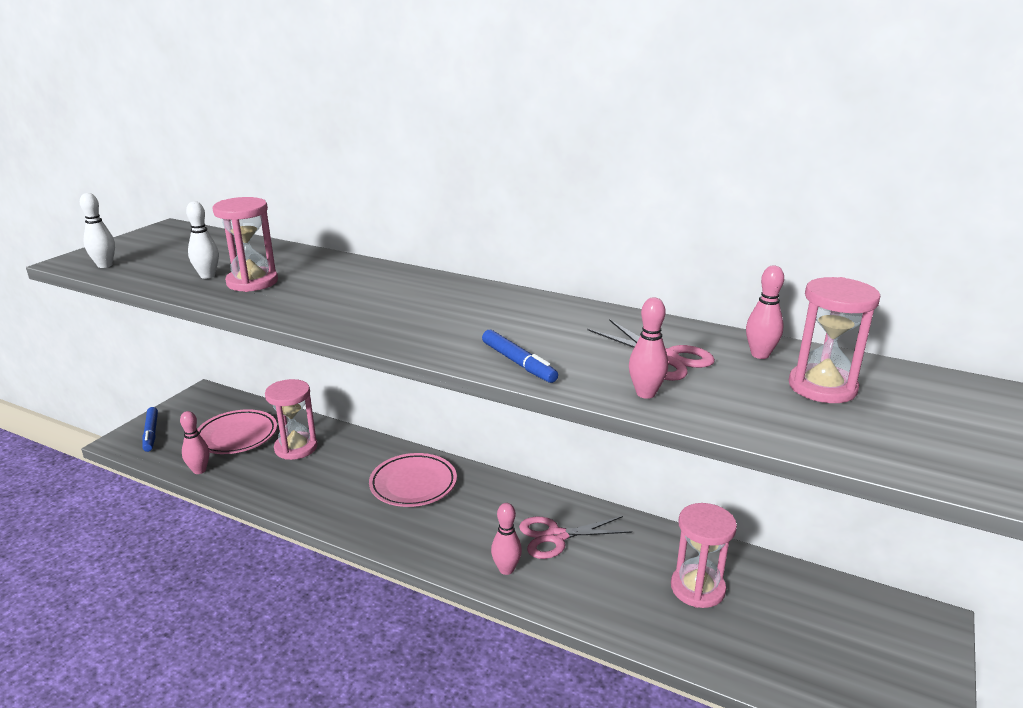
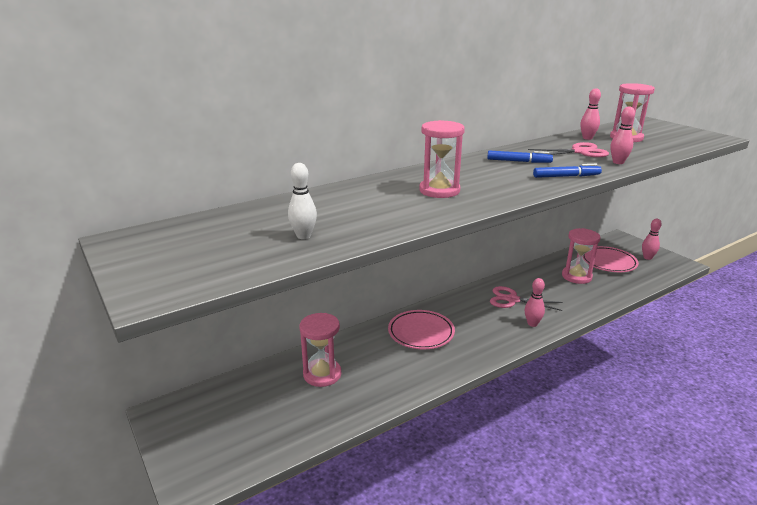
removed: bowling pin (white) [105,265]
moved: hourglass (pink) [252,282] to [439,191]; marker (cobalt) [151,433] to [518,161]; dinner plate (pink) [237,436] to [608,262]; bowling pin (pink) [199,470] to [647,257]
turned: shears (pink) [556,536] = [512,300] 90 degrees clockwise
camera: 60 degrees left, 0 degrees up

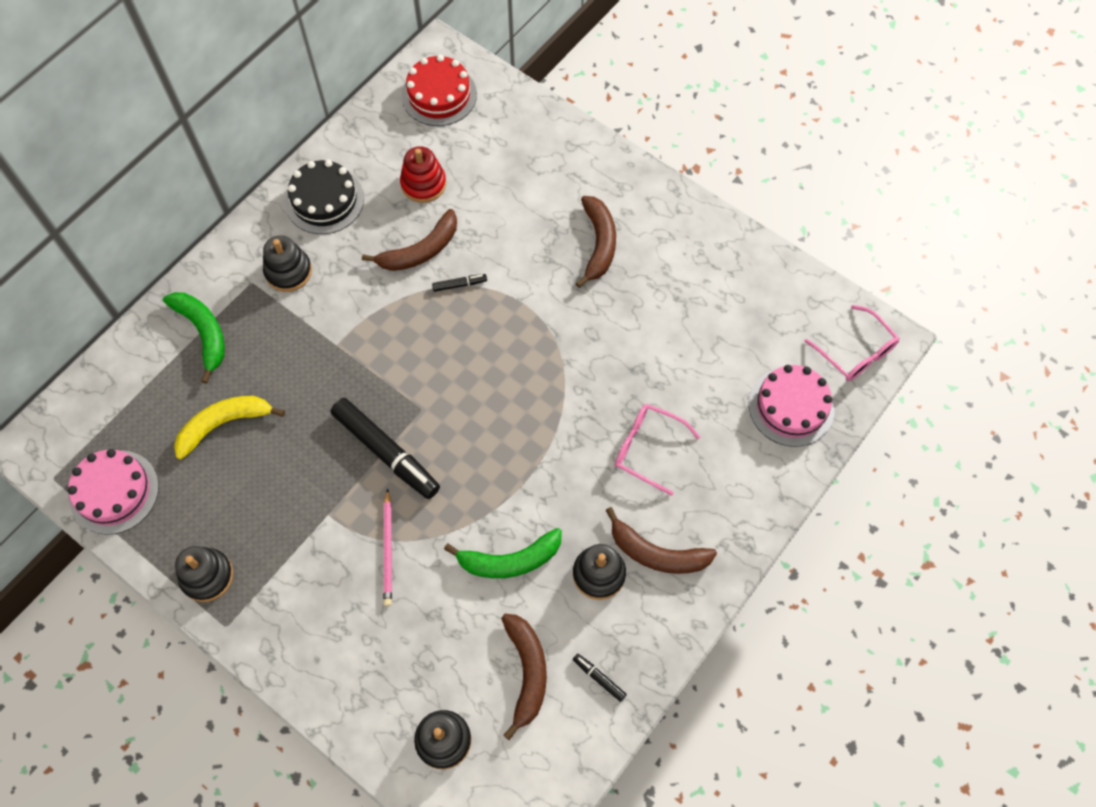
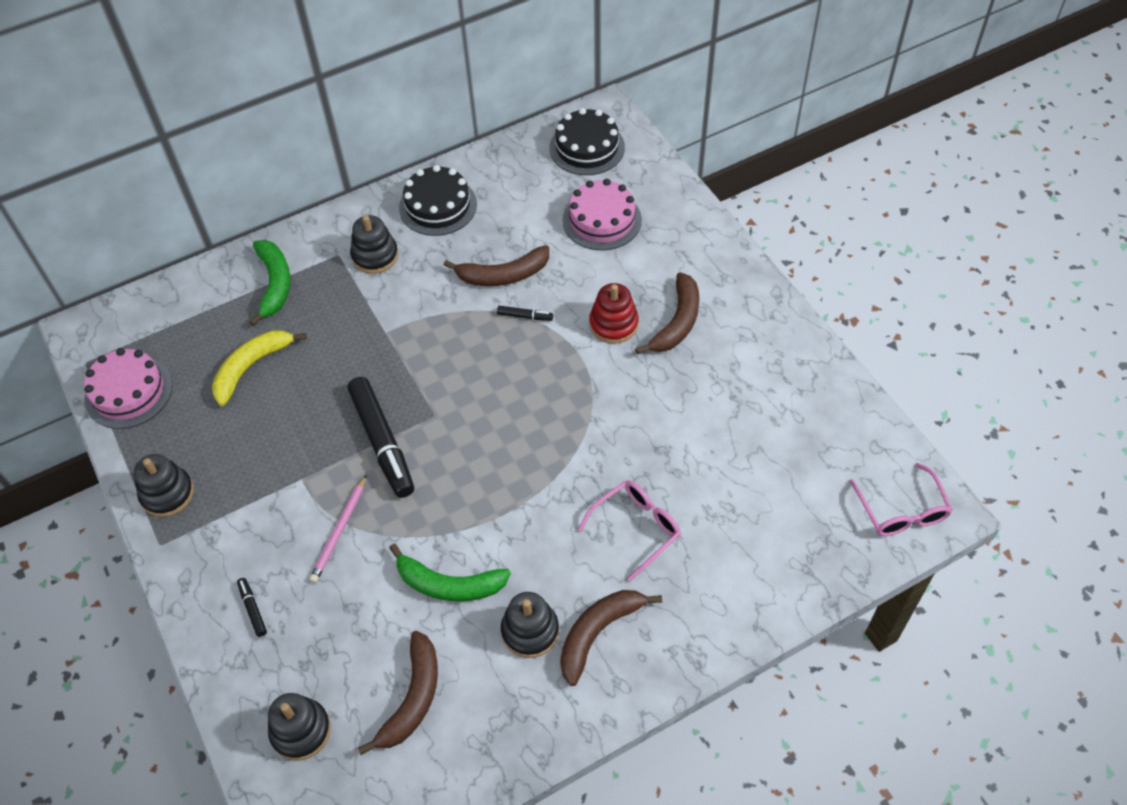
moved: stacking rings (scarlet) [423,184] to [613,324]; layer cake (pink) [791,406] to [602,220]; marker (ebony) [599,678] to [253,609]
recoloured: layer cake (scarlet) [439,95] to layer cake (ebony) [587,147]
turned: banana fruit (yellow) [224,424] = [251,367] 45 degrees counterclockwise; spectacles (pink) [647,449] = [636,528] 90 degrees clockwise; banana fruit (brown) [656,553] = [598,633] 90 degrees clockwise
camera: 25 degrees right, 10 degrees down

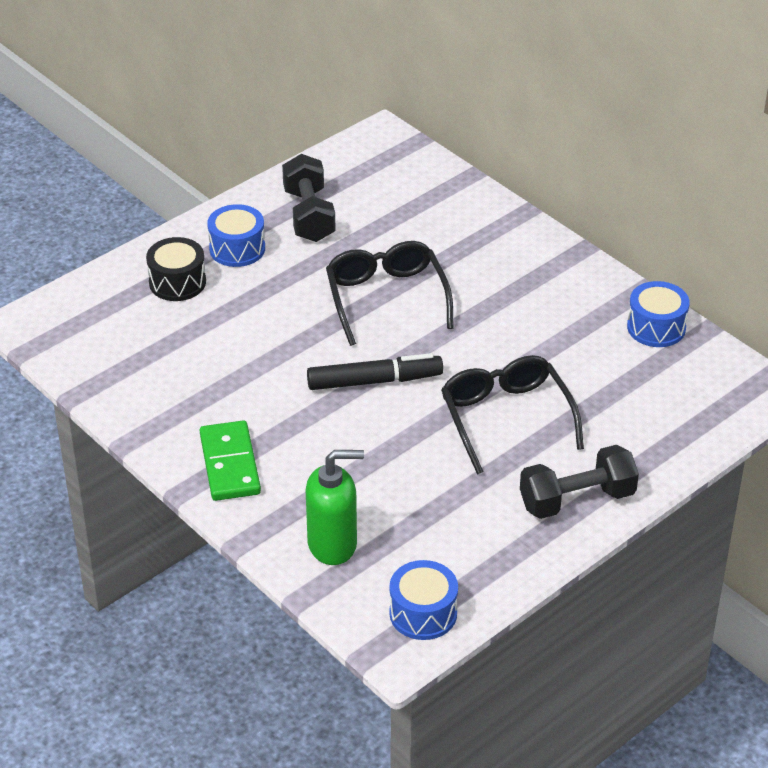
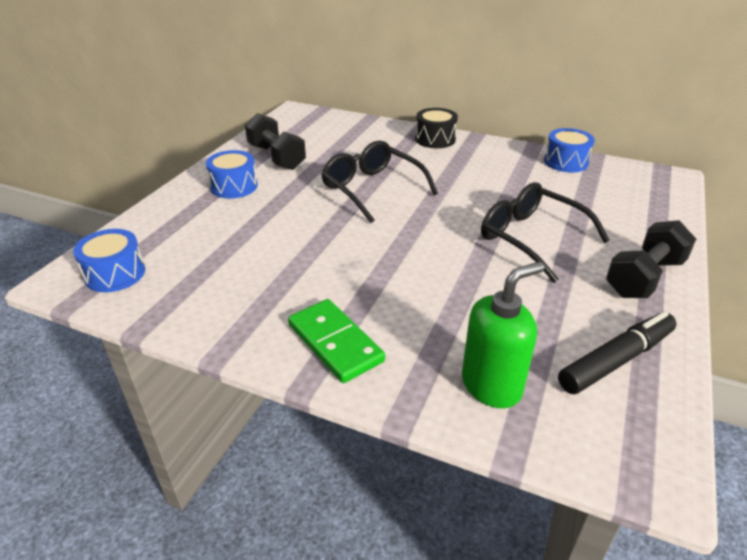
moved: drum (ebony) [177,282] to [435,139]; marker (ebony) [374,381] to [616,360]; drum (cobalt) [423,613] to [115,274]
camera: 25 degrees left, 5 degrees down

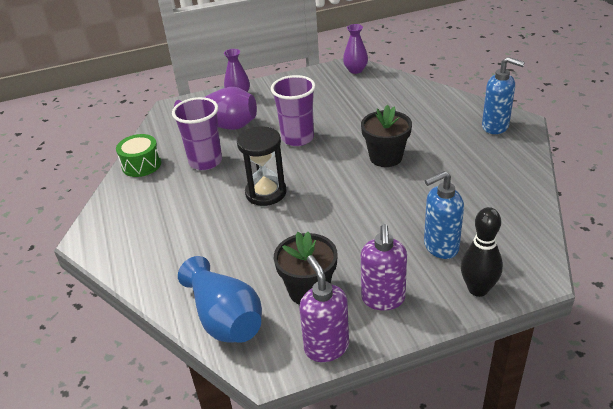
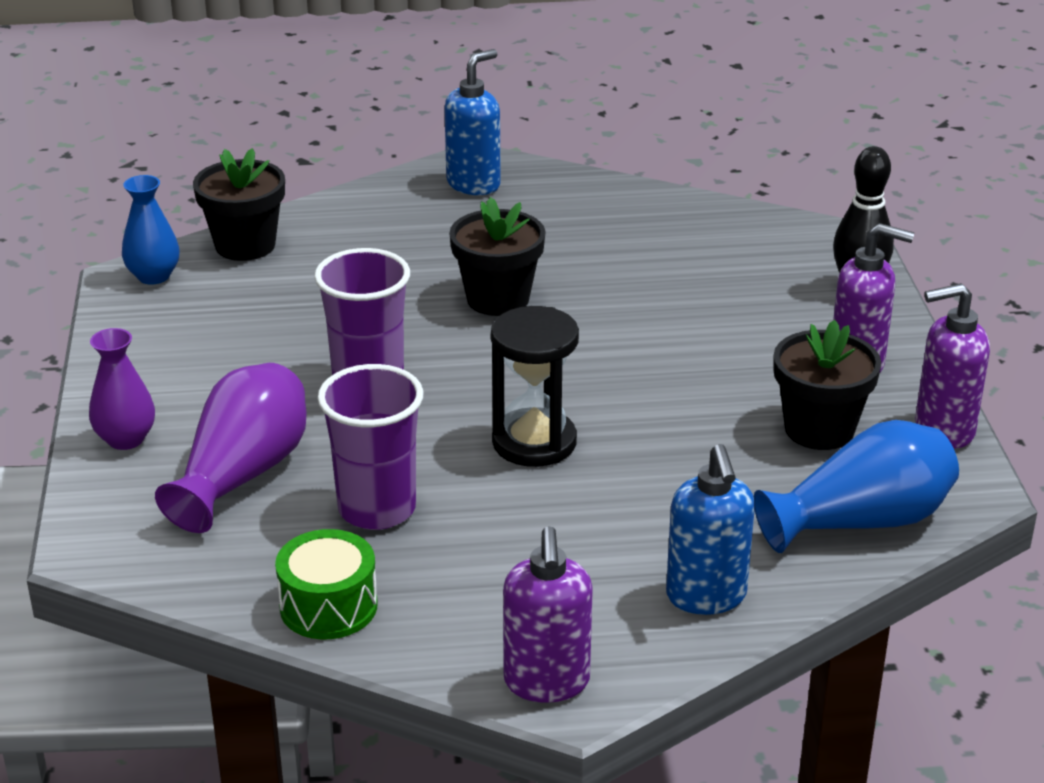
added: plant pot (ebony) [245,245]; pump bottle (purple) [546,682]
moved: pump bottle (cobalt) [440,247] to [706,596]
recoloured: flower vase (purple) [355,70] to flower vase (cobalt) [153,276]
camera: 80 degrees left, 5 degrees down

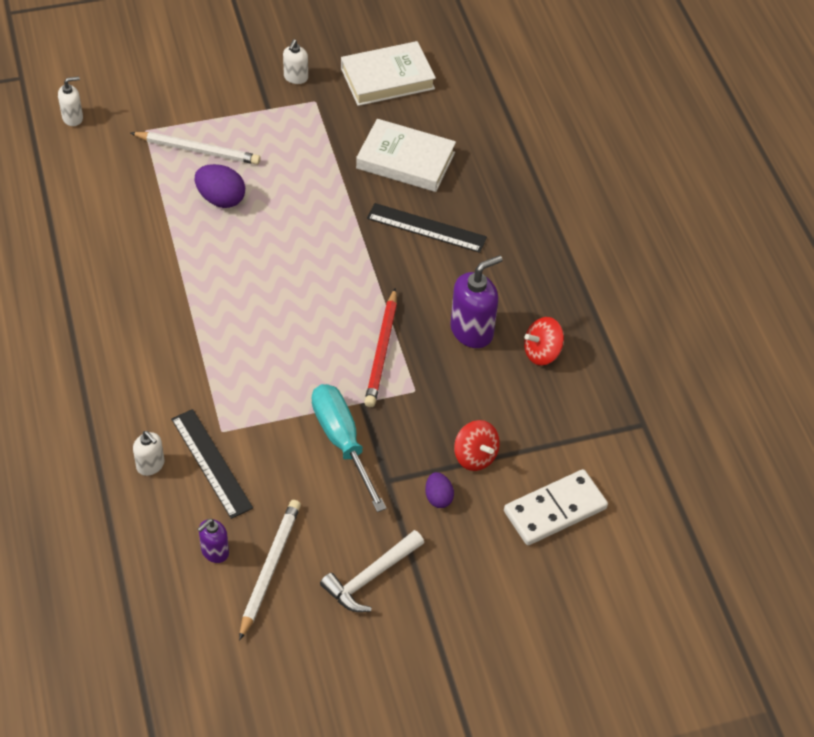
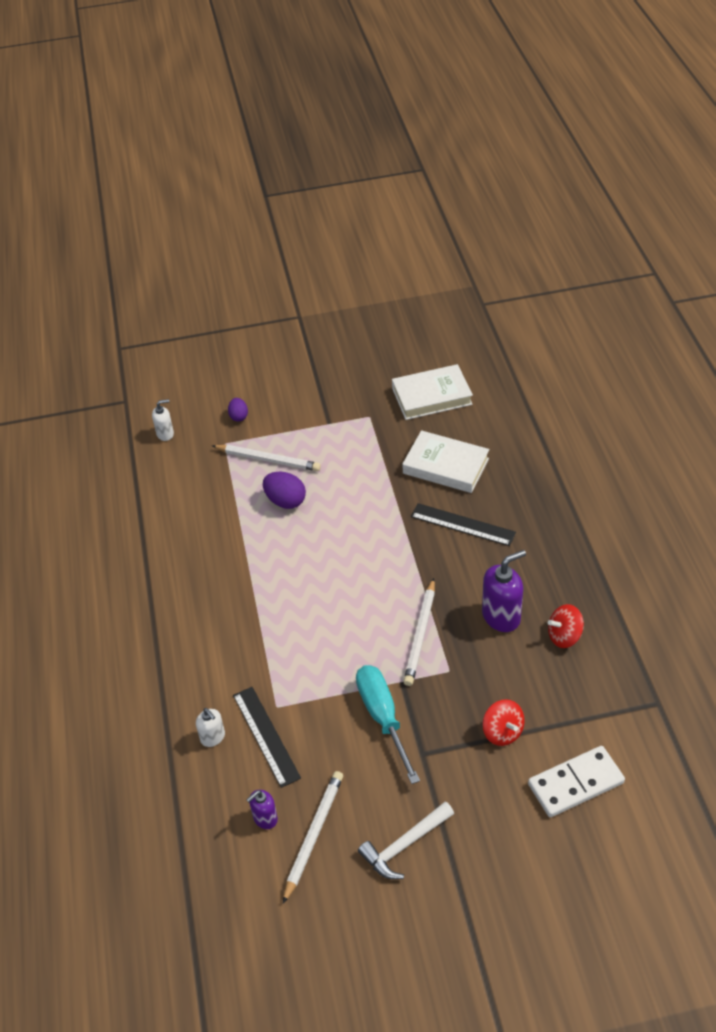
removed: pump bottle (white) [295,78]
moved: egg (purple) [438,497] to [239,416]
recoloured: wooden pencil (scarlet) [382,351] to wooden pencil (white) [420,634]
camera: 10 degrees right, 5 degrees down

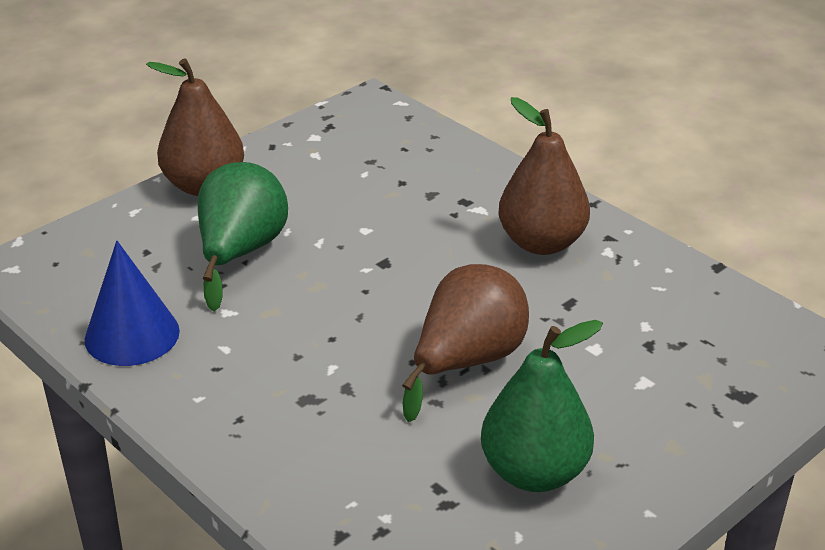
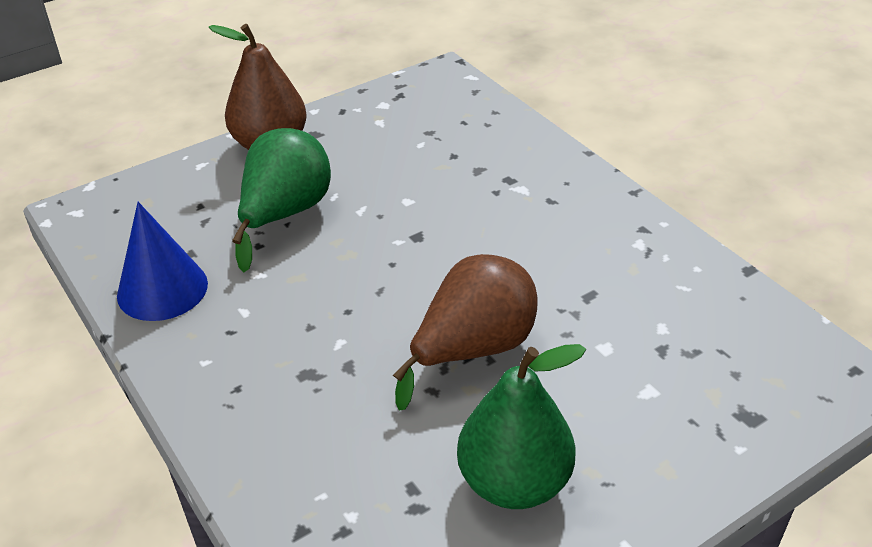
removed: pear (brown) [541,243]
camera: 10 degrees right, 5 degrees up

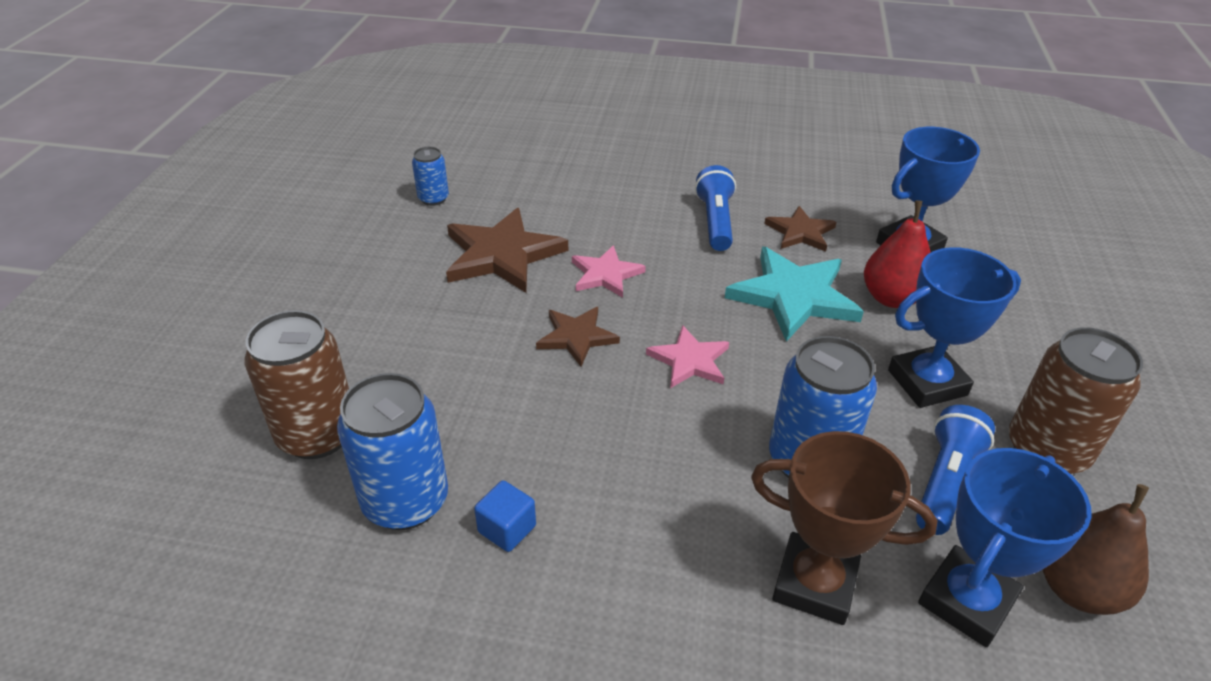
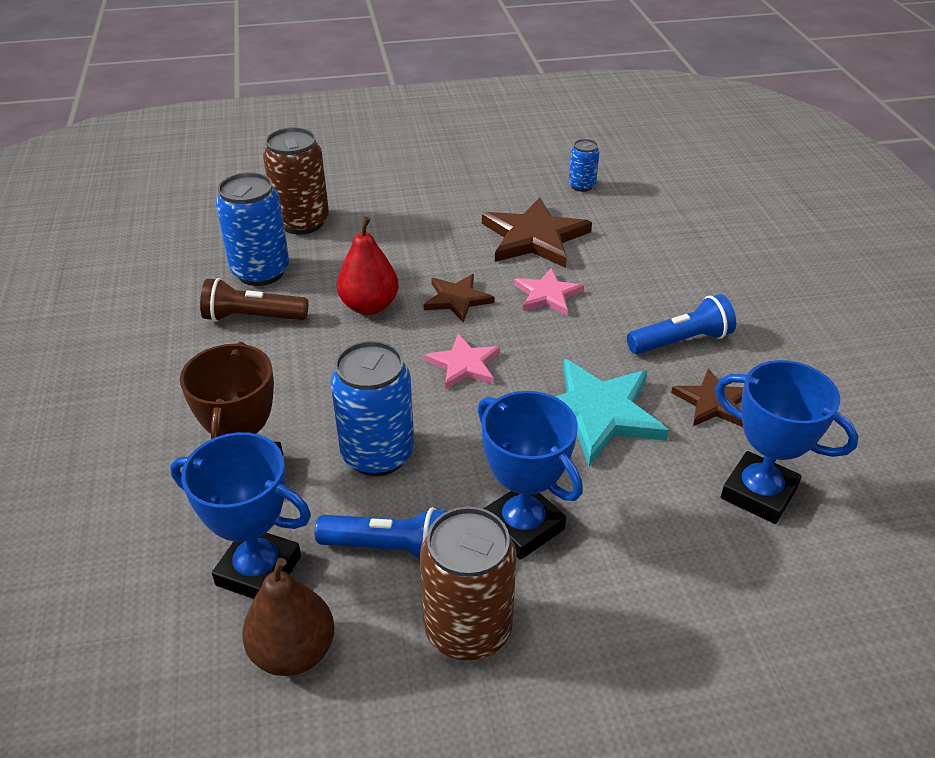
moved: pear (scarlet) [891,298] to [369,306]
replaced: block (cobalt) [507,529] to pocket torch (brown) [252,318]
camera: 70 degrees right, 0 degrees up

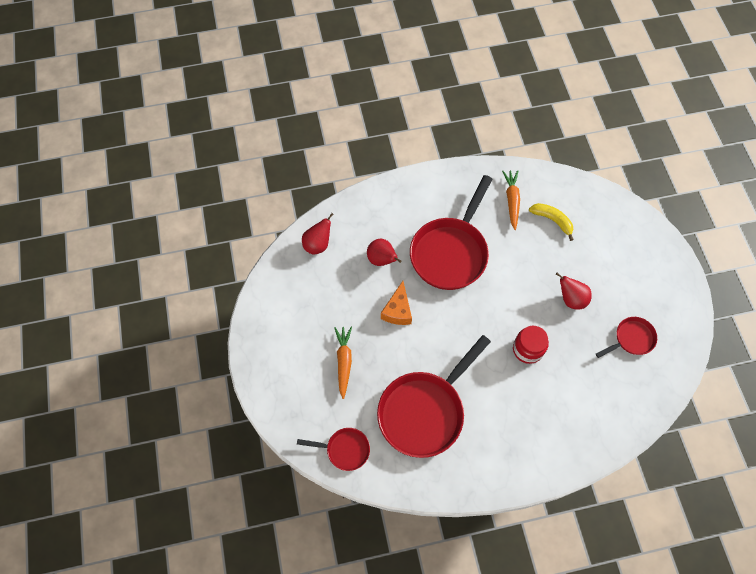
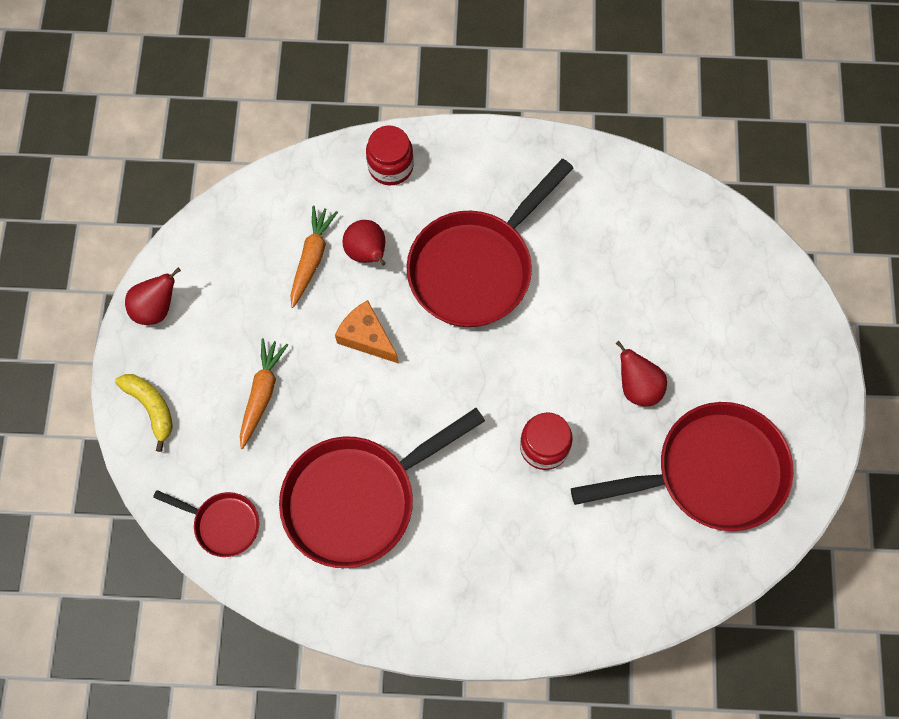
added: preserve jar (scarlet) [390,166]
moved: carrot (orange-coloured) [511,201] to [312,258]; banana fruit (yellow) [552,220] to [151,408]; pear (scarlet) [318,244] to [156,308]
turned: cheese wedge (orange-coloured) [398,310] = [366,337] 105 degrees clockwise
resized: frying pan (scarlet) [631,339] = [711,472] x2.04
camera: 15 degrees right, 5 degrees up

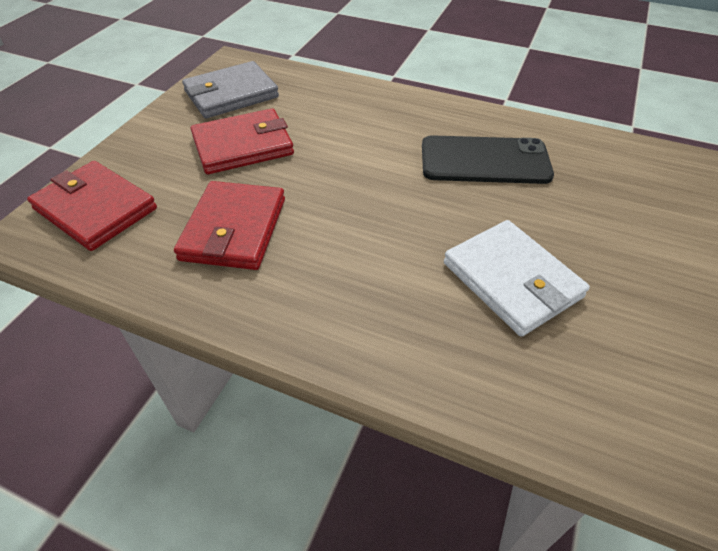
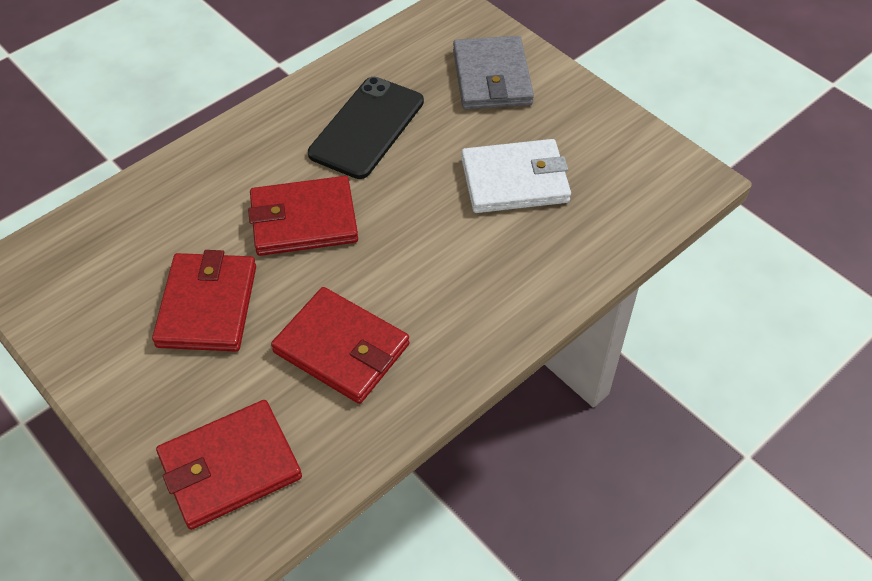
added: card wallet (scarlet) [303,220]
moved: card wallet (gray) [231,94] to [492,77]
camera: 65 degrees left, 5 degrees up

